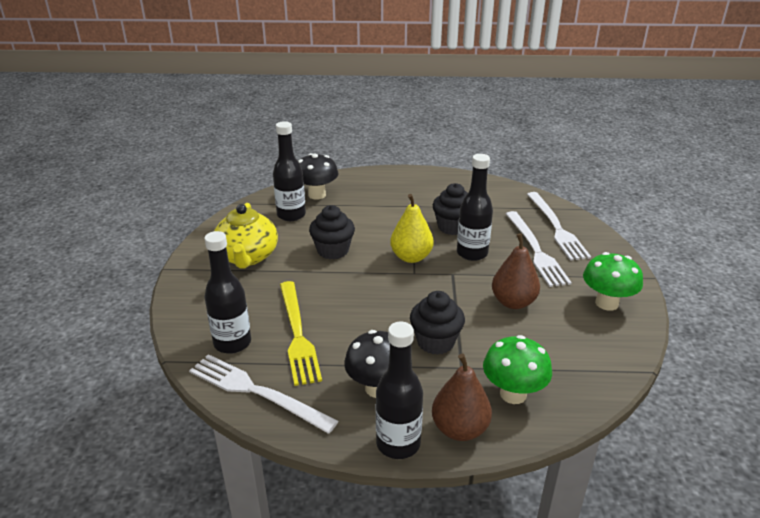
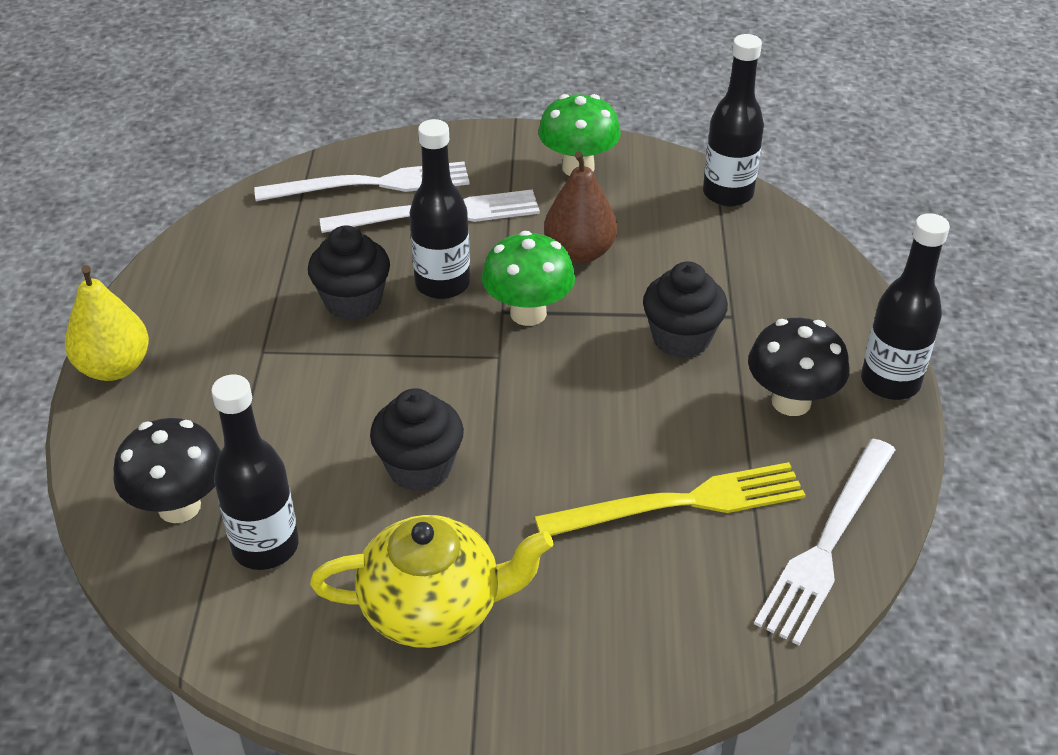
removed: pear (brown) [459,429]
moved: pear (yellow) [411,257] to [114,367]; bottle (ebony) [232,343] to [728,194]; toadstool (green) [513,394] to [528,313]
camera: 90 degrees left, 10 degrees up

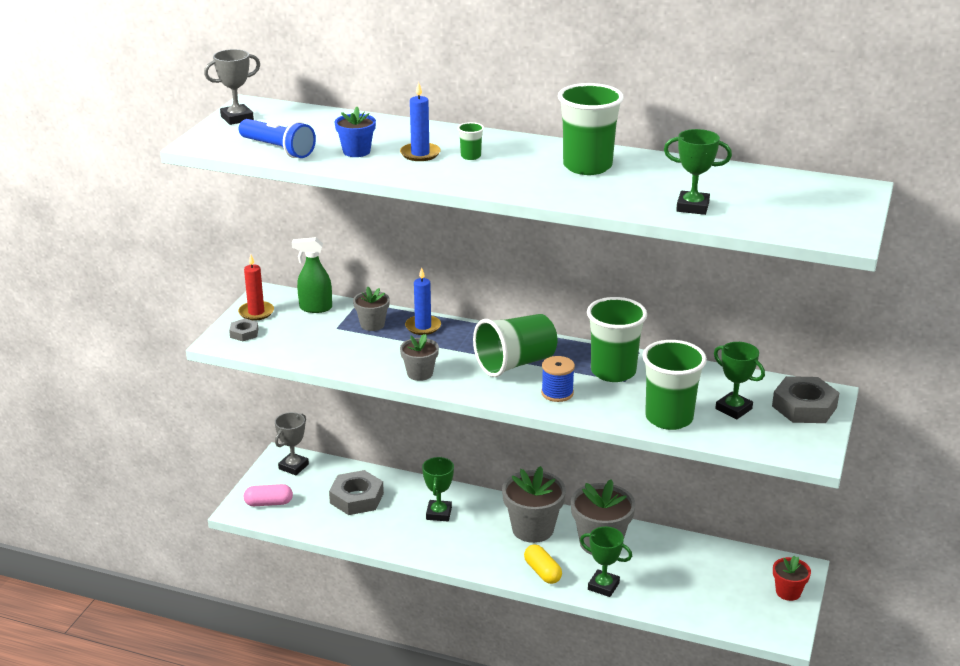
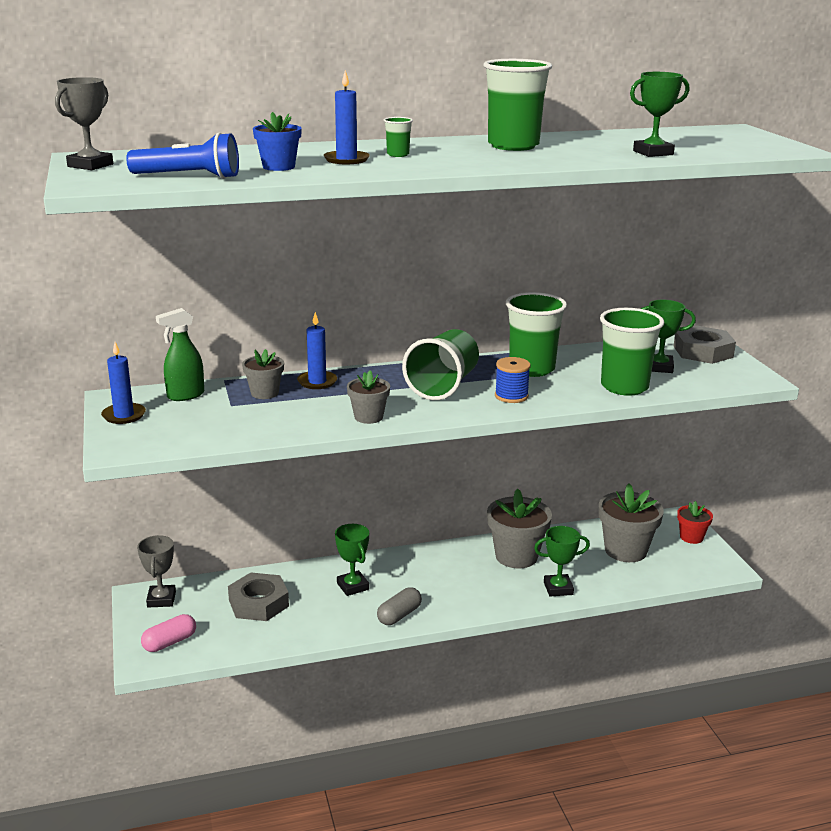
removed: hex nut (gray) [244,333]; pill shape (yellow) [542,572]
added: pill shape (gray) [399,615]
moved: plant pot (gray) [532,529] to [625,550]
recoloured: wax candle (scarlet) [256,312] to wax candle (cobalt) [124,415]
camera: 35 degrees left, 5 degrees down

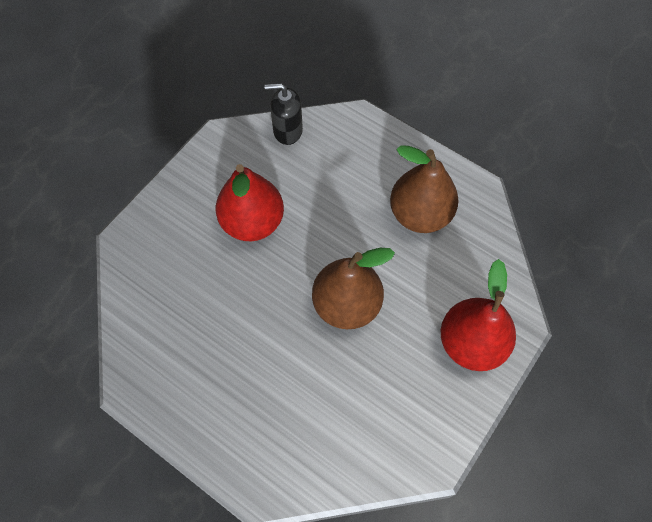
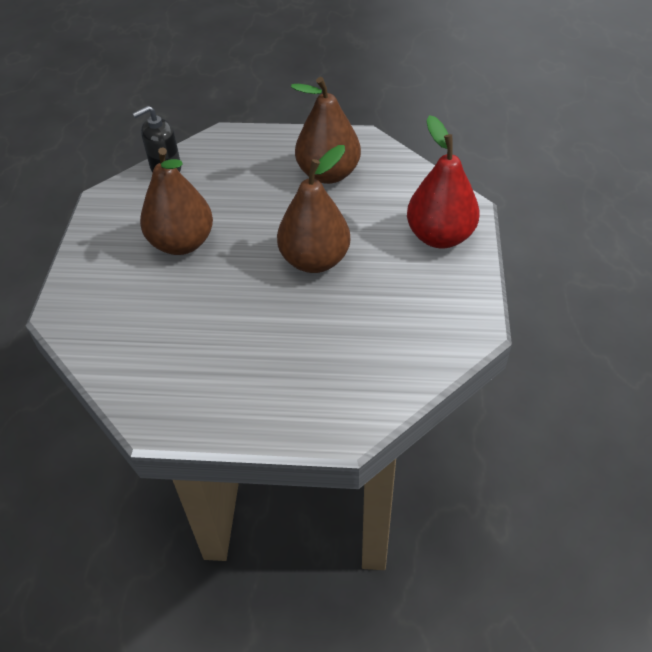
recoloured: pear (scarlet) [252,222] to pear (brown) [182,243]
camera: 30 degrees left, 15 degrees down

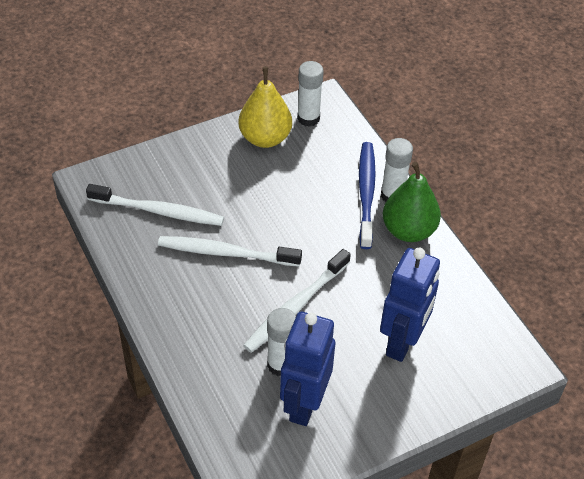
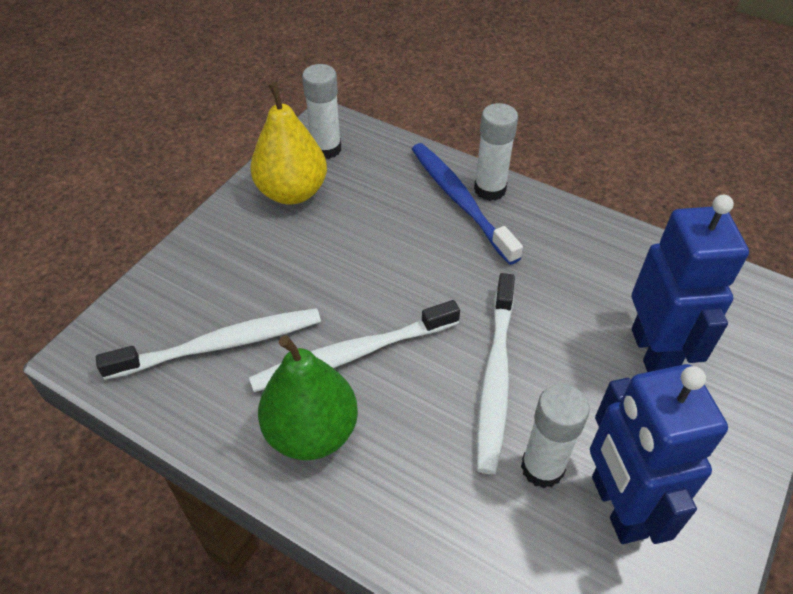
moved: pear (green) [408,230] to [311,432]
camera: 30 degrees left, 0 degrees up

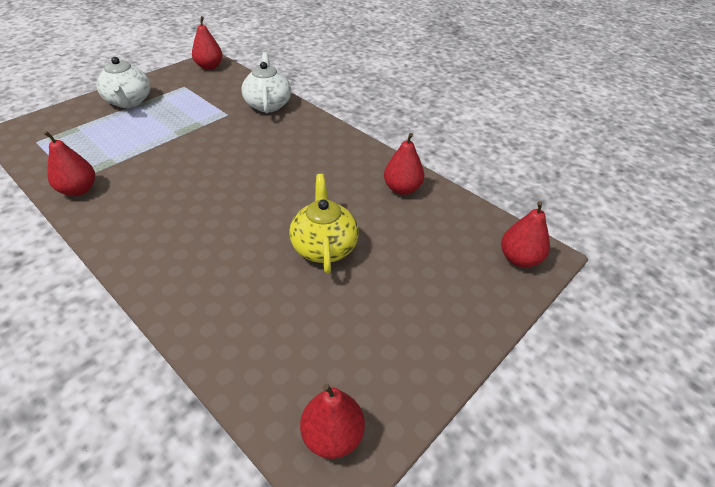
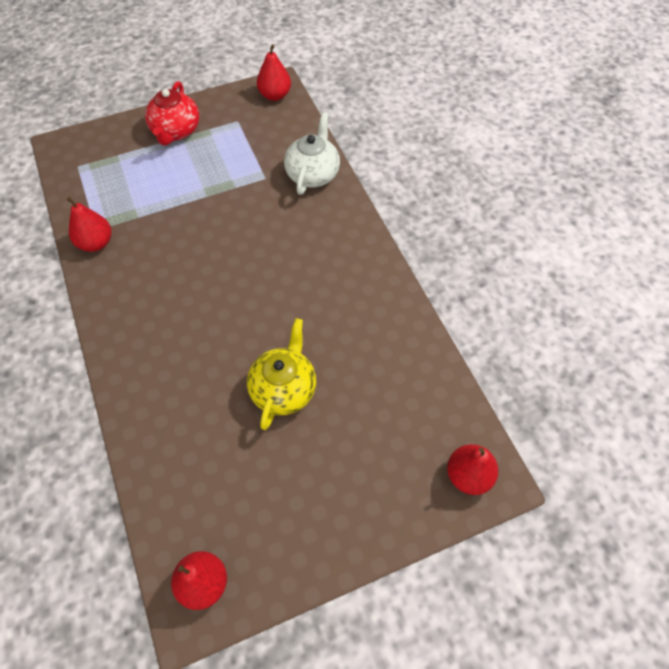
removed: pear (scarlet) [402,189]
recoloured: china teapot (white) [129,102] to china teapot (scarlet) [176,131]
camera: 25 degrees right, 15 degrees up

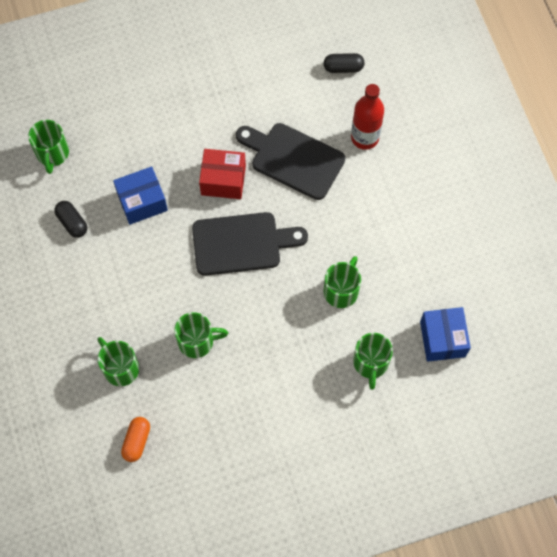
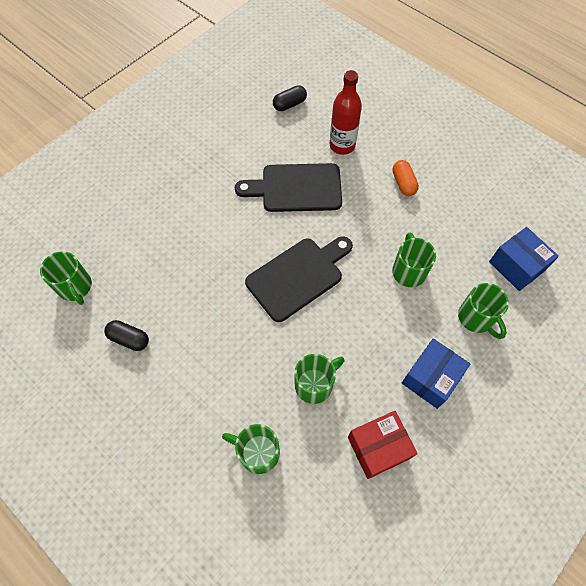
moved: box (scarlet) [223,180] to [378,447]; box (cobalt) [142,201] to [431,378]; pill shape (orange-coloured) [136,441] to [403,183]
camera: 30 degrees left, 5 degrees down

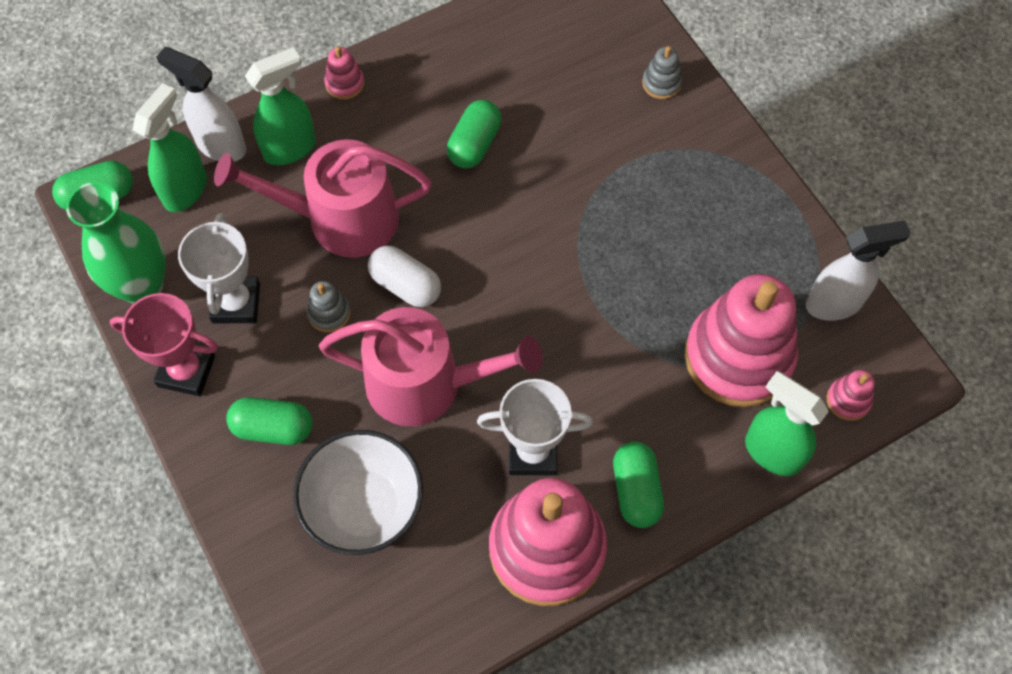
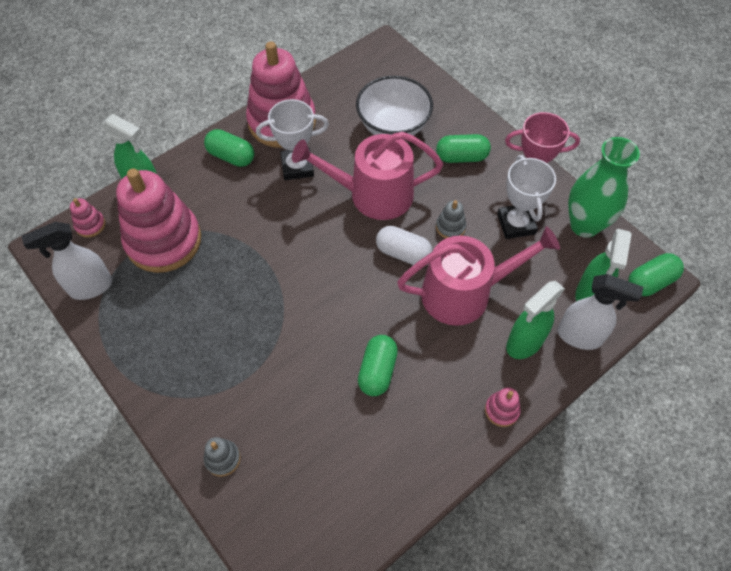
turned: pill shape (green) [636,490] = [231,156] 45 degrees counterclockwise
camera: 170 degrees right, 5 degrees down

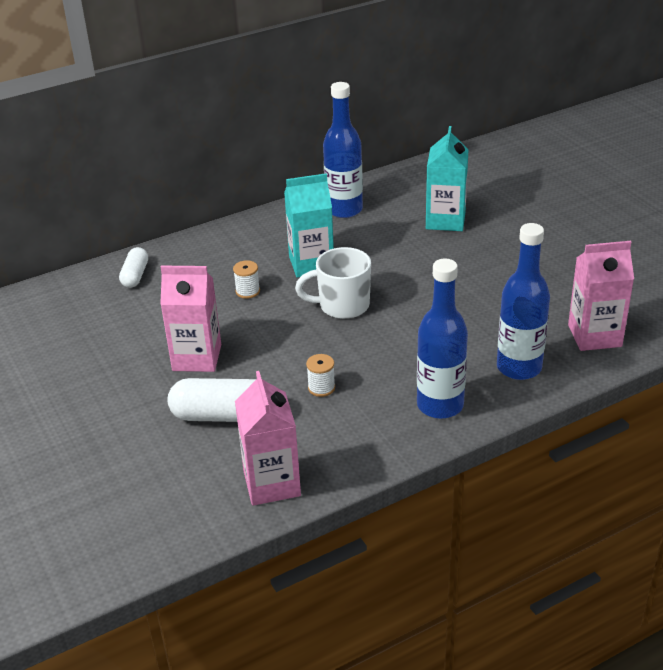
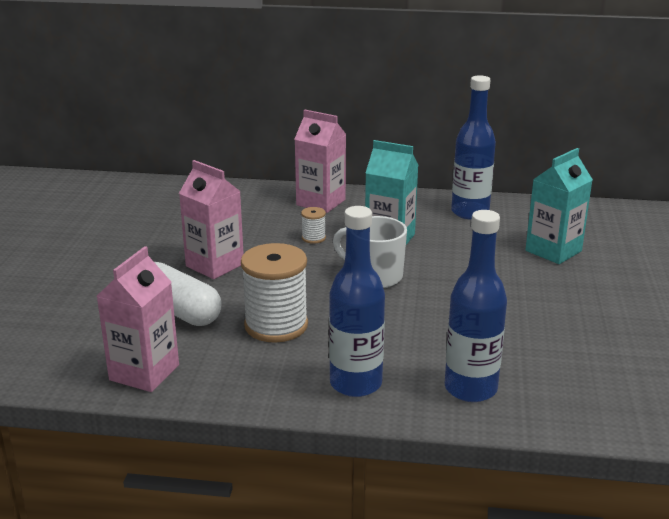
removed: pill shape (white) [135,275]
moved: milk carton (pink) [594,335] to [321,202]
resized: bobbin (white) [321,388] = [276,325] x2.22
camera: 35 degrees right, 10 degrees down

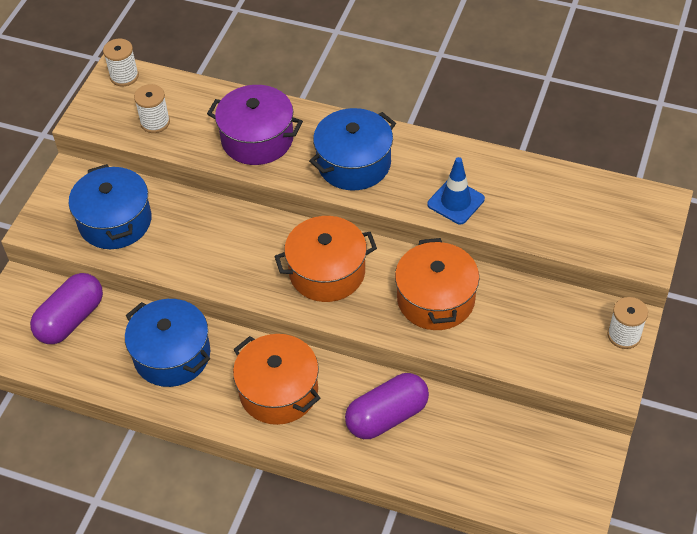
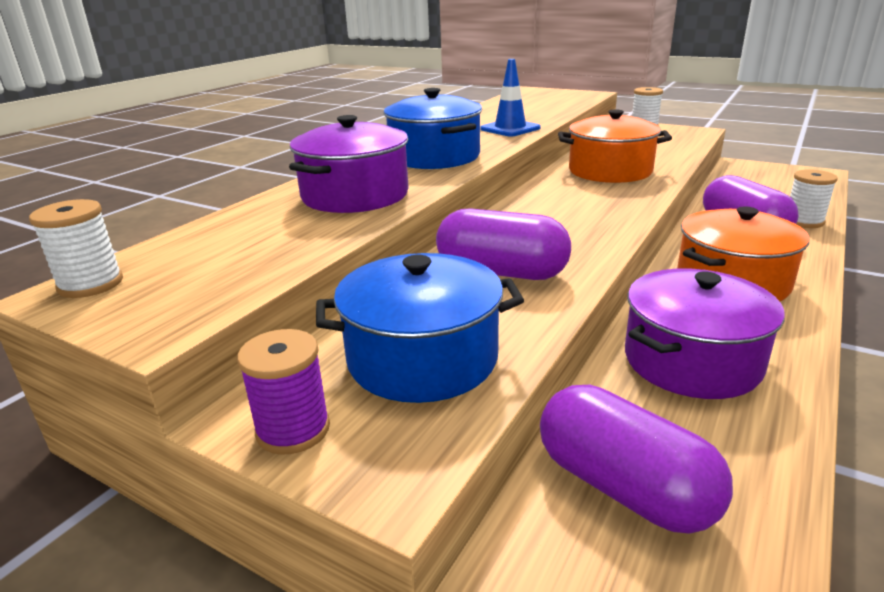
removed: pot (orange-coloured) [327,272]
added: pill shape (purple) [501,272]; bobbin (purple) [293,430]
moved: bobbin (white) [155,122] to [803,221]
recoloured: pot (cobalt) [172,355] to pot (purple) [691,361]
camera: 80 degrees left, 25 degrees down

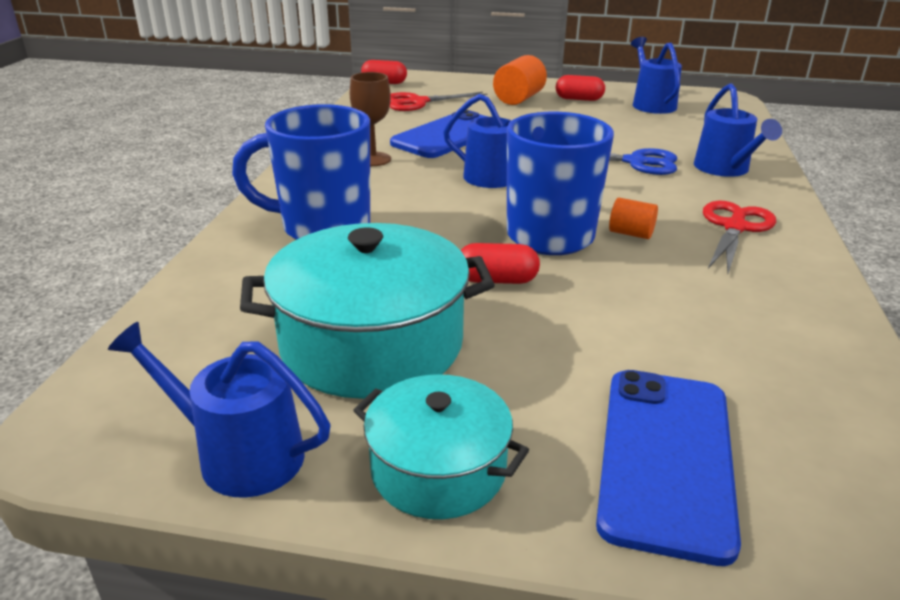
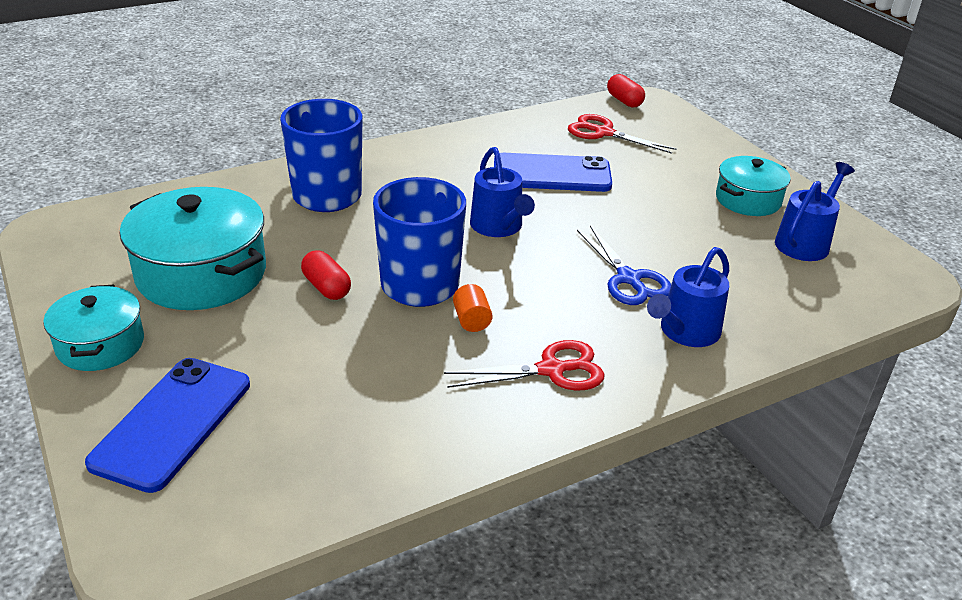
removed: cylinder shape (orange-coloured) [518,99]; wine glass (brown) [373,159]; sprinkling can (cobalt) [239,454]
replaced: pill shape (scarlet) [579,99] to pot (turquoise) [748,200]
turned: phone (cobalt) [666,458] = [172,423] 45 degrees counterclockwise
camera: 50 degrees right, 5 degrees up

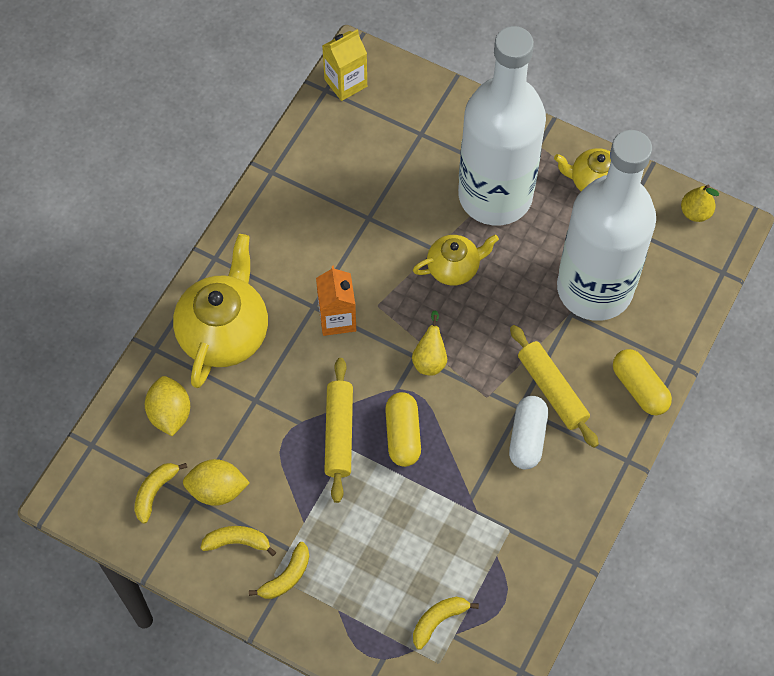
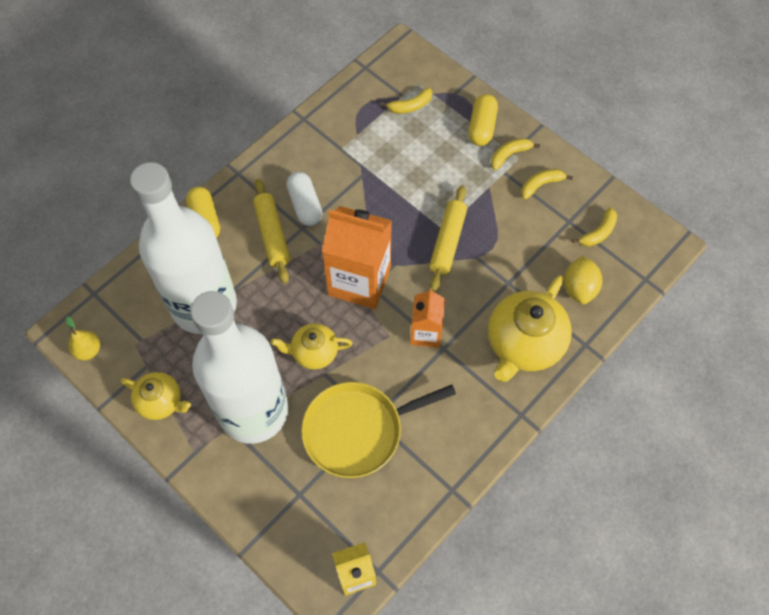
removed: citrus fruit (yellow) [217,490]
added: frying pan (yellow) [358,430]
moved: pill shape (yellow) [403,435] to [482,127]
replaced: pear (yellow) [430,359] to milk carton (orange-coloured) [359,281]
turned: pill shape (white) [527,438] = [305,205] 45 degrees counterclockwise; banana fruit (yellow) [237,542] = [541,185] 135 degrees clockwise
camera: 165 degrees left, 0 degrees up

